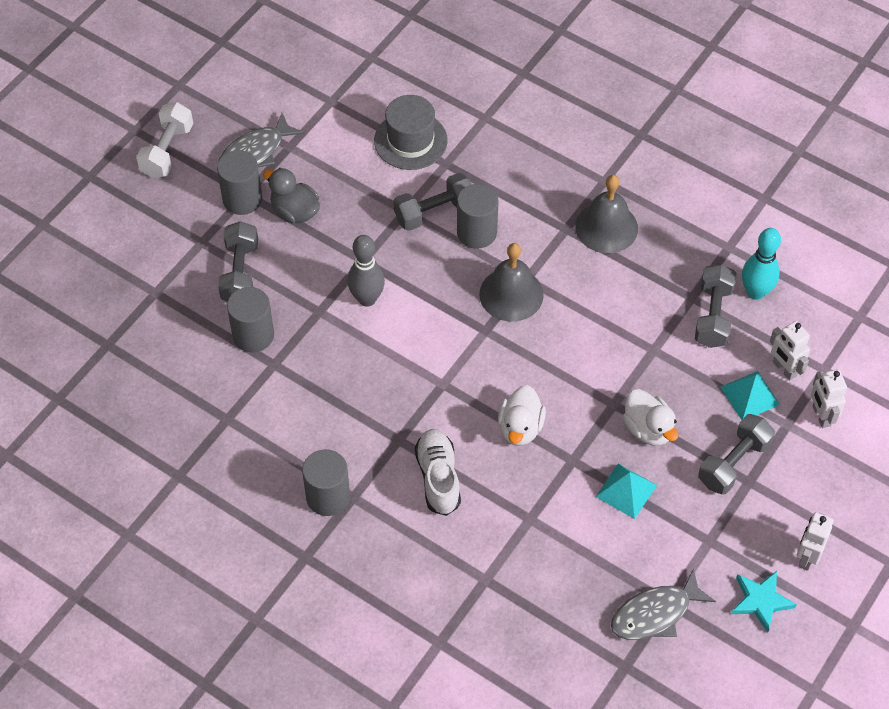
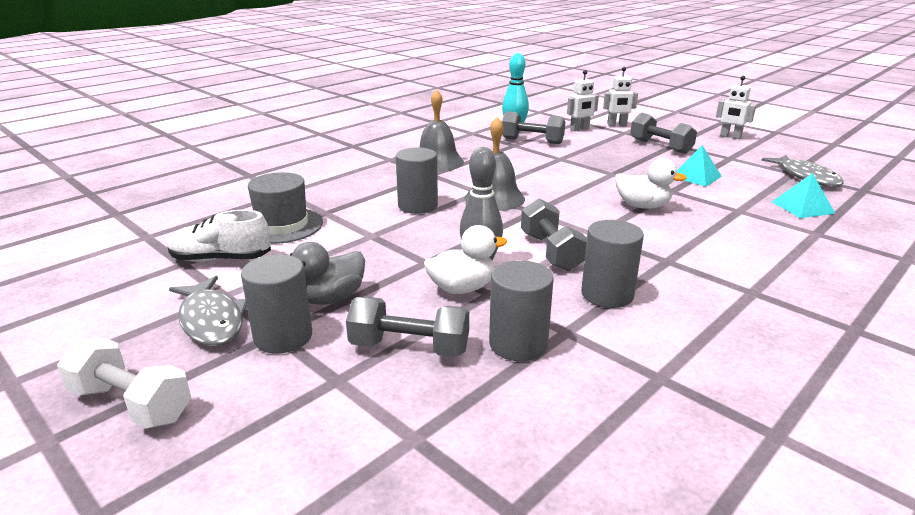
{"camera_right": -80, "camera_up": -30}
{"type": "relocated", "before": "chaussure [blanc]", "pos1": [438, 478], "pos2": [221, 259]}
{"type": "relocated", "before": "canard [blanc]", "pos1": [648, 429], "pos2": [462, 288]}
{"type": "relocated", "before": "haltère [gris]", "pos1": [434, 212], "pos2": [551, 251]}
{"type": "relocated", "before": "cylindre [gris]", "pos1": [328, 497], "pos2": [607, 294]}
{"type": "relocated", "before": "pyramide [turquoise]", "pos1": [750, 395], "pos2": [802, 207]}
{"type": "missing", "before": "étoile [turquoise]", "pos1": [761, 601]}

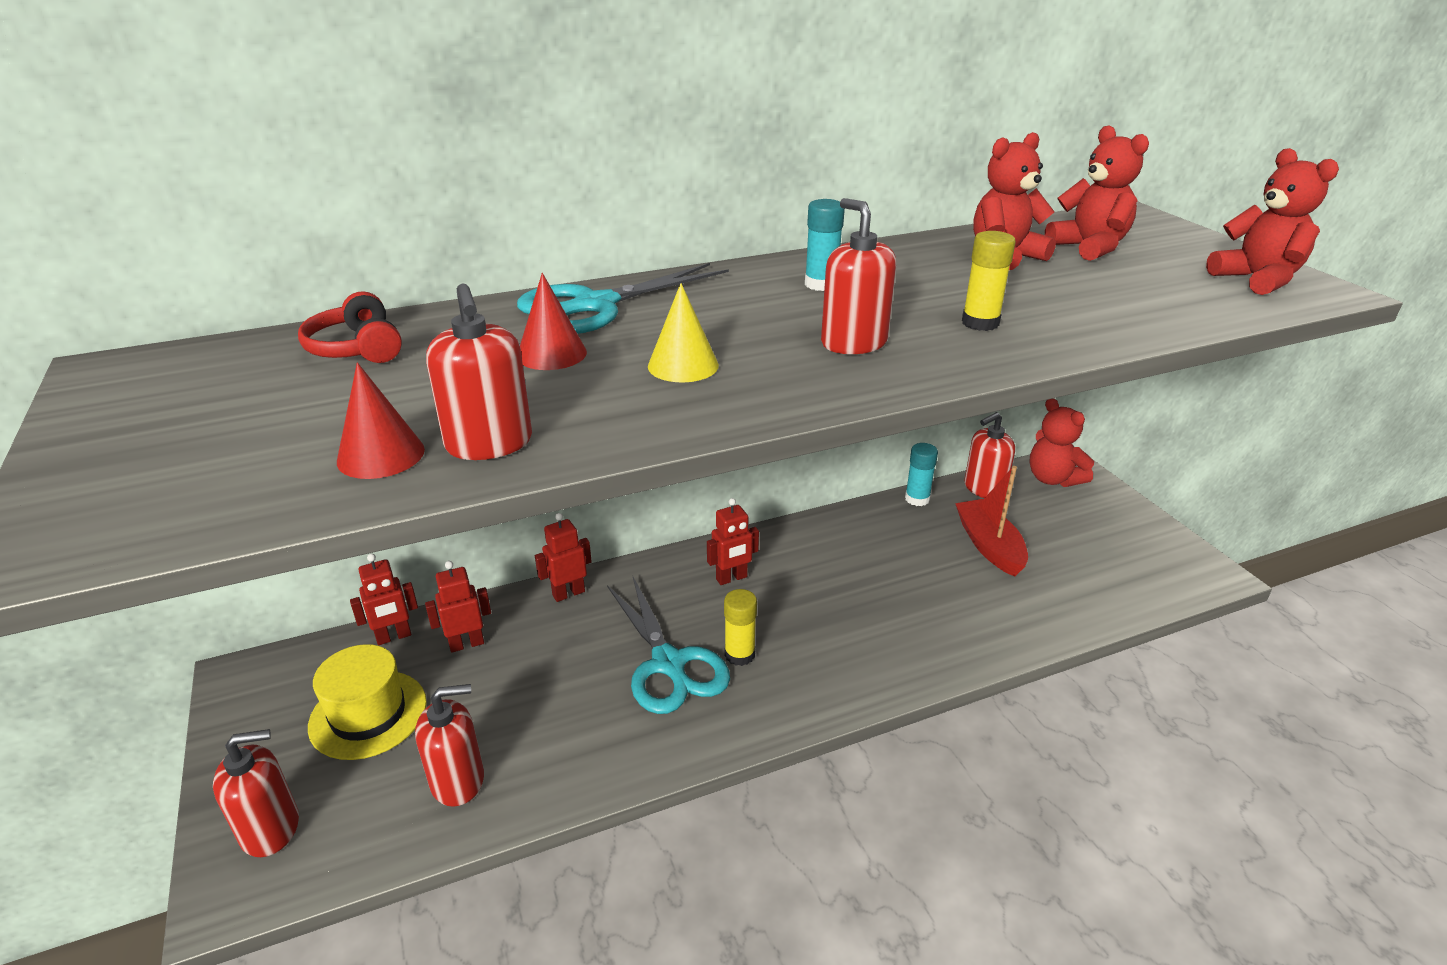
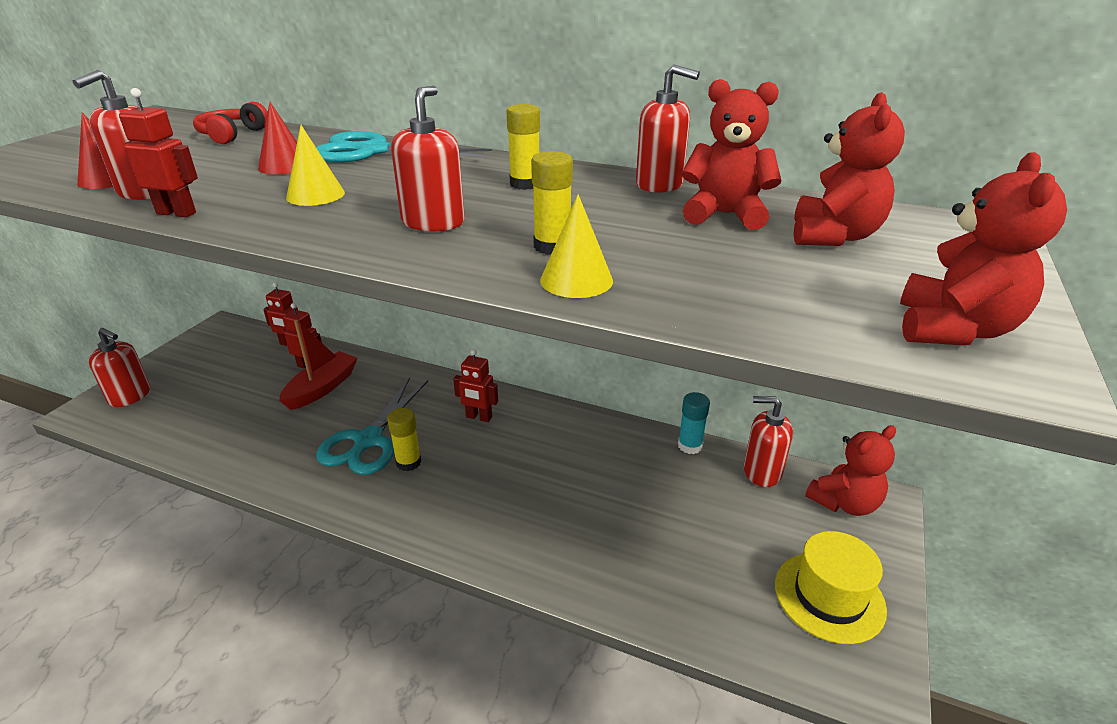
{"camera_right": 45, "camera_up": 0}
{"type": "relocated", "before": "robot [rouge]", "pos1": [568, 593], "pos2": [176, 213]}
{"type": "relocated", "before": "bateau [rouge]", "pos1": [989, 546], "pos2": [322, 388]}
{"type": "colour", "before": "bâton de colle [turquoise]", "after": "bâton de colle [jaune]", "pos1": [821, 284], "pos2": [525, 184]}
{"type": "appeared", "after": "cône [jaune]", "pos2": [576, 280]}
{"type": "relocated", "before": "distributeur de savon [rouge]", "pos1": [458, 780], "pos2": [659, 184]}
{"type": "relocated", "before": "chapeau [jaune]", "pos1": [368, 714], "pos2": [829, 596]}
{"type": "spun", "before": "ours en peluche [rouge]", "pos1": [1053, 479], "pos2": [844, 503], "turn": -135}

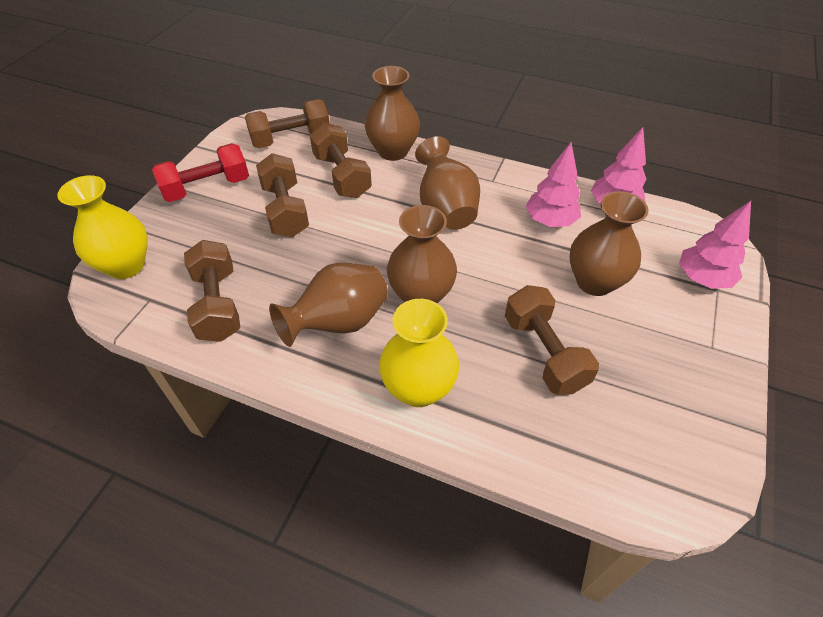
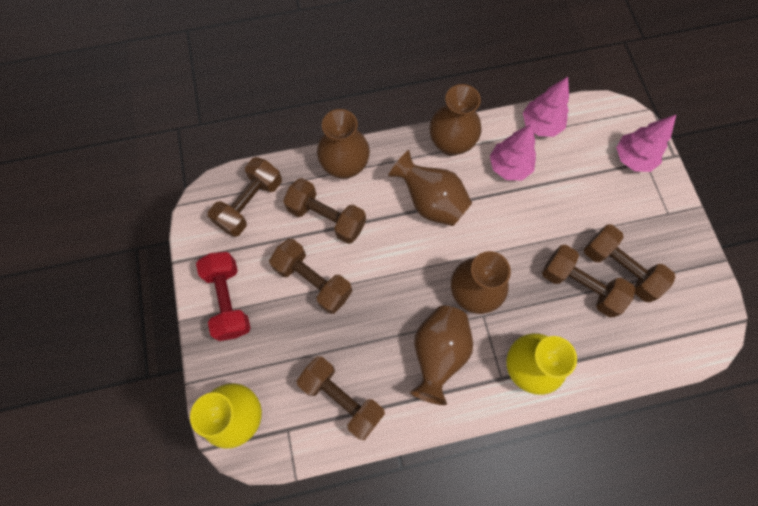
{"camera_right": -35, "camera_up": 20}
{"type": "spun", "before": "haltère [rouge]", "pos1": [207, 188], "pos2": [229, 300], "turn": -45}
{"type": "relocated", "before": "vase [marron]", "pos1": [594, 282], "pos2": [451, 143]}
{"type": "appeared", "after": "haltère [marron]", "pos2": [619, 268]}

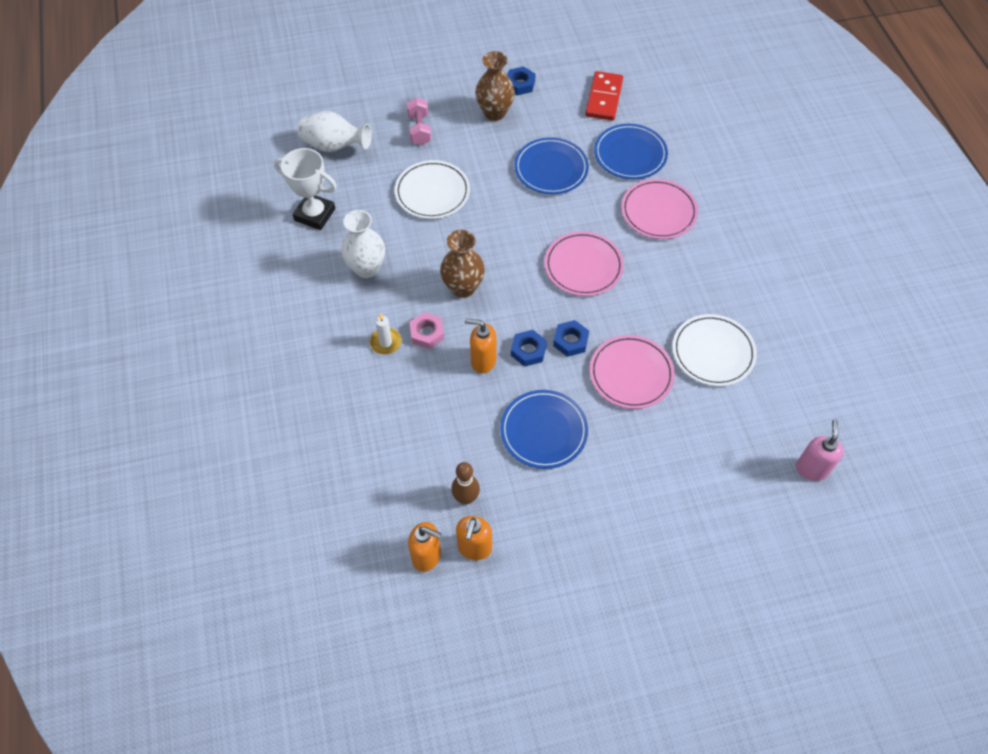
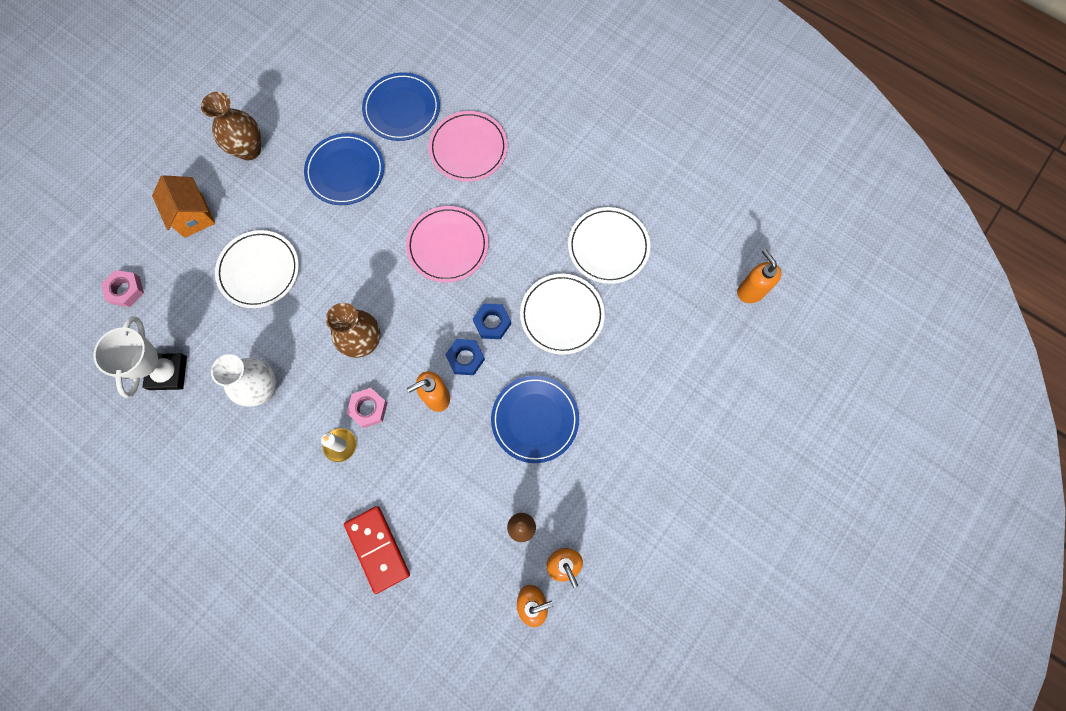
{"camera_right": -40, "camera_up": 15}
{"type": "spun", "before": "trophée [blanc]", "pos1": [315, 214], "pos2": [168, 373], "turn": -75}
{"type": "exchanged", "before": "vase [blanc]", "after": "écrou [rose]", "pos1": [334, 146], "pos2": [125, 290]}
{"type": "exchanged", "before": "haltère [rose]", "after": "maison [orange]", "pos1": [419, 129], "pos2": [193, 216]}
{"type": "relocated", "before": "domino [rouge]", "pos1": [603, 98], "pos2": [377, 549]}
{"type": "colour", "before": "assiette [rose]", "after": "assiette [blanc]", "pos1": [631, 374], "pos2": [562, 315]}
{"type": "colour", "before": "distributeur de savon [rose]", "after": "distributeur de savon [orange]", "pos1": [811, 469], "pos2": [750, 291]}
{"type": "missing", "before": "écrou [bleu]", "pos1": [520, 84]}

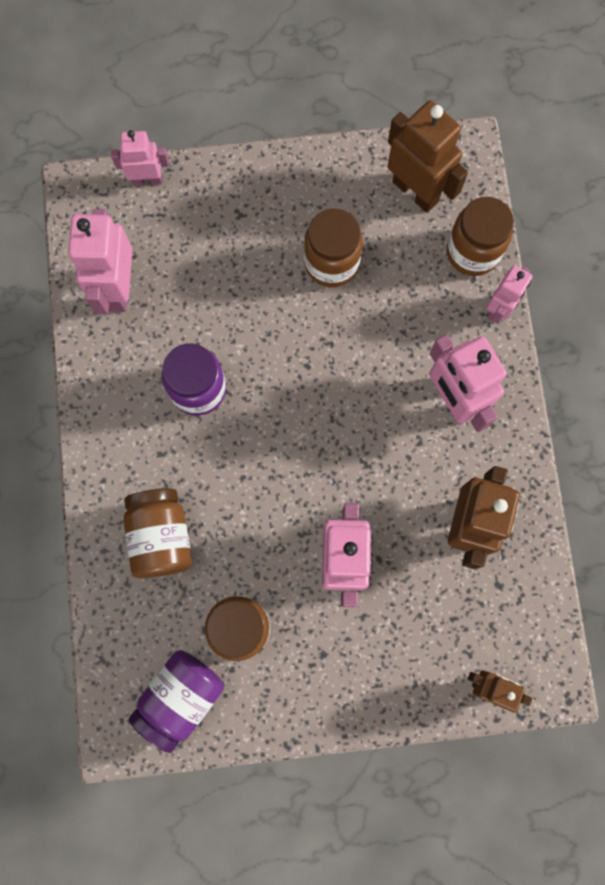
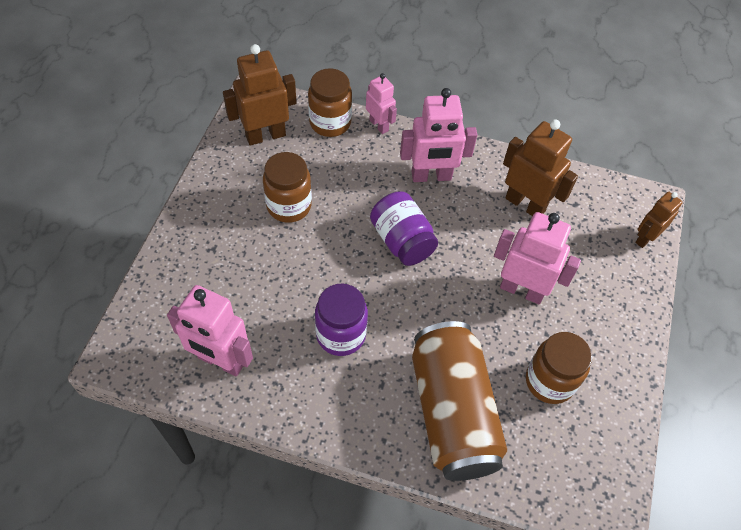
{"camera_right": -70, "camera_up": -20}
{"type": "relocated", "before": "bocal [violet]", "pos1": [181, 697], "pos2": [402, 241]}
{"type": "exchanged", "before": "bocal [marron]", "after": "canette [marron]", "pos1": [161, 536], "pos2": [452, 412]}
{"type": "missing", "before": "robot [rose]", "pos1": [147, 179]}

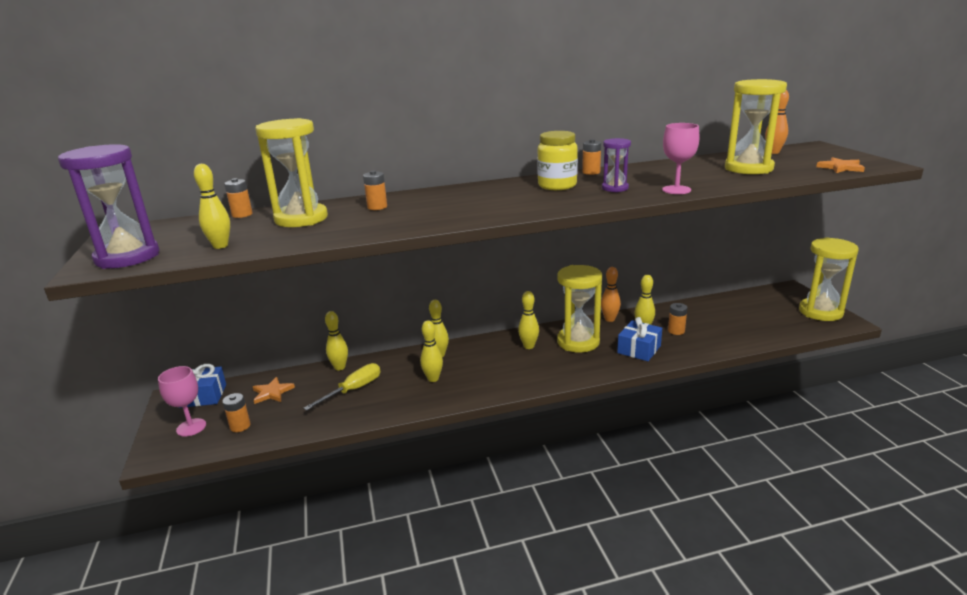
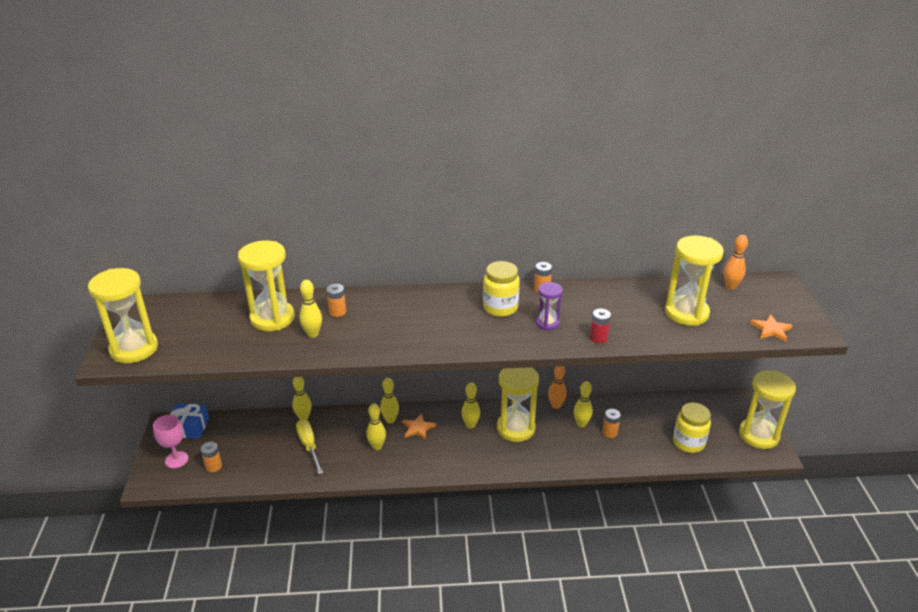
{"camera_right": 10, "camera_up": 10}
{"type": "colour", "before": "sablier [violet]", "after": "sablier [jaune]", "pos1": [127, 257], "pos2": [134, 349]}
{"type": "spun", "before": "tournevis [jaune]", "pos1": [353, 390], "pos2": [309, 446], "turn": -75}
{"type": "relocated", "before": "quille [jaune]", "pos1": [220, 246], "pos2": [313, 334]}
{"type": "relocated", "before": "étoile [orange]", "pos1": [272, 392], "pos2": [418, 428]}
{"type": "exchanged", "before": "verre à pied [rose]", "after": "pile [rouge]", "pos1": [676, 190], "pos2": [598, 338]}
{"type": "appeared", "after": "bocal [jaune]", "pos2": [688, 443]}
{"type": "missing", "before": "pile [orange]", "pos1": [242, 214]}
{"type": "missing", "before": "cadeau [bleu]", "pos1": [639, 349]}

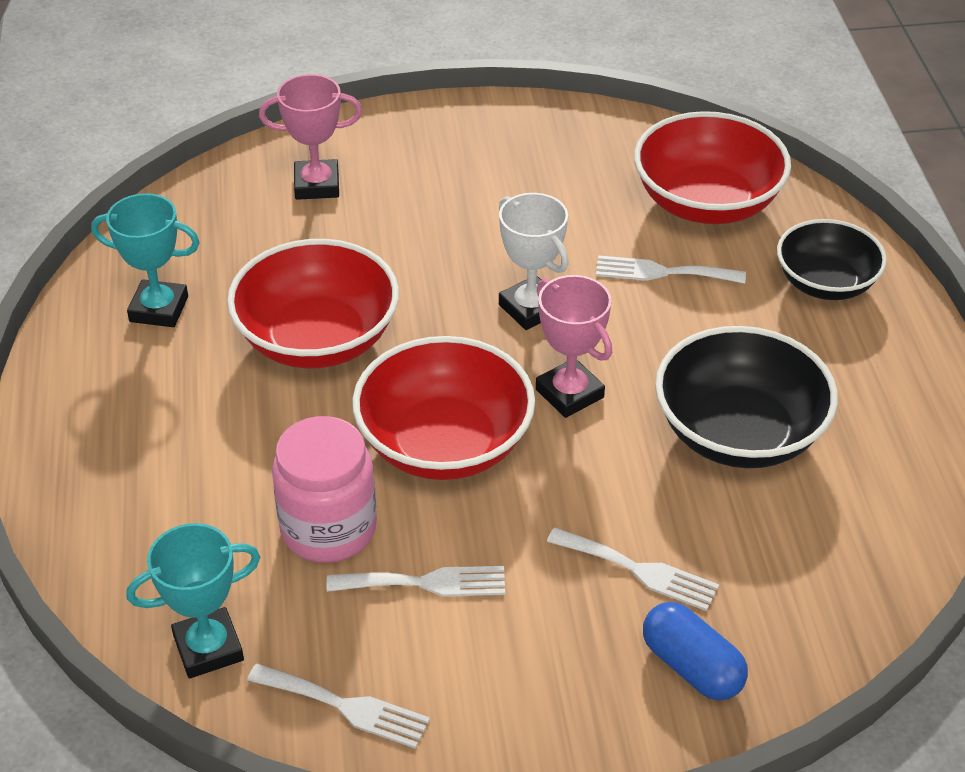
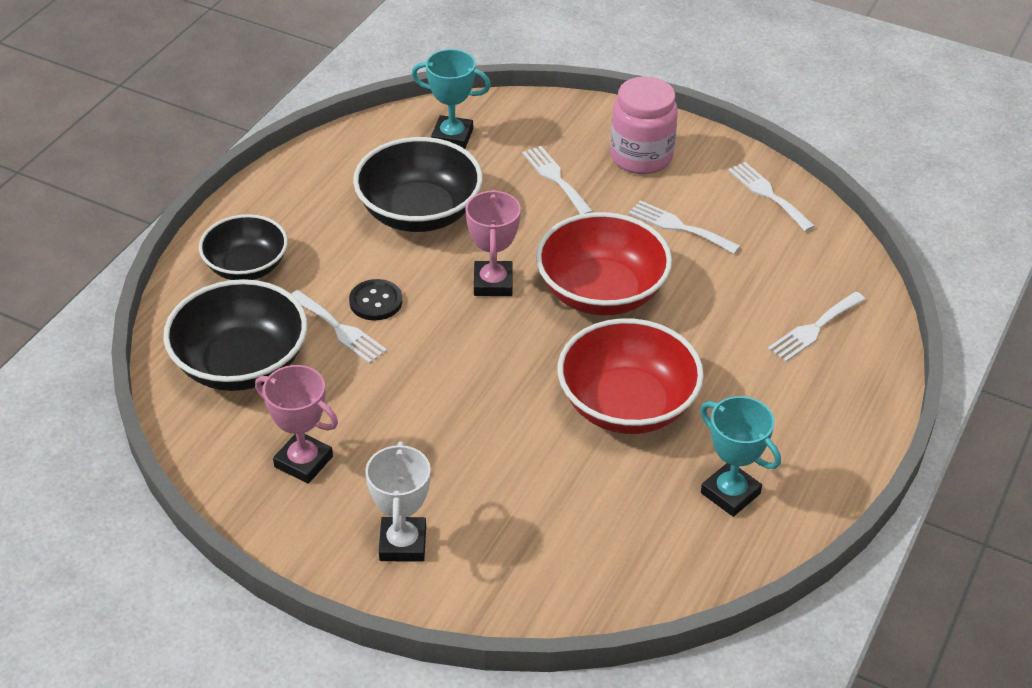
{"camera_right": -145, "camera_up": 0}
{"type": "colour", "before": "bol [rouge]", "after": "bol [noir]", "pos1": [706, 202], "pos2": [241, 364]}
{"type": "relocated", "before": "trophée [rose]", "pos1": [317, 185], "pos2": [303, 462]}
{"type": "appeared", "after": "bouton [noir]", "pos2": [376, 301]}
{"type": "relocated", "before": "trophée [blanc]", "pos1": [531, 308], "pos2": [403, 544]}
{"type": "relocated", "before": "trophée [turquoise]", "pos1": [208, 648], "pos2": [452, 137]}
{"type": "relocated", "before": "bocal [rose]", "pos1": [328, 529], "pos2": [641, 157]}
{"type": "appeared", "after": "fourchette [blanc]", "pos2": [814, 329]}
{"type": "missing", "before": "gélule [bleu]", "pos1": [691, 667]}

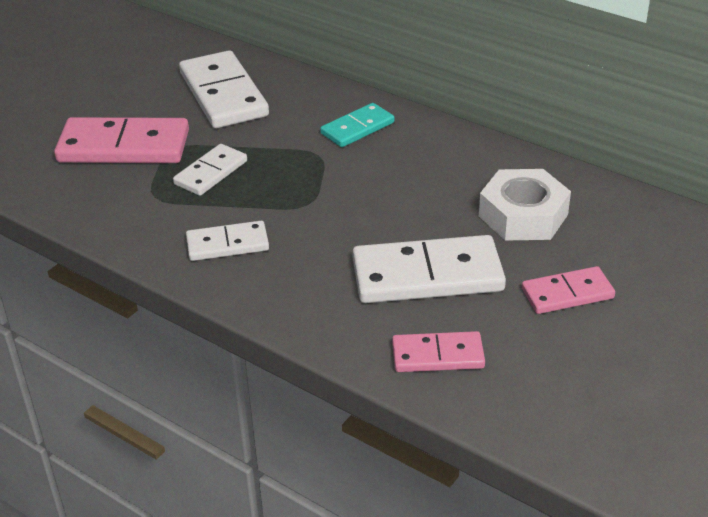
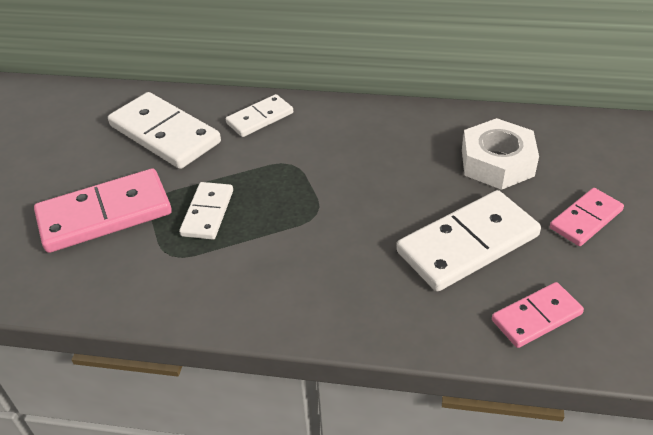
{"camera_right": -25, "camera_up": 5}
{"type": "relocated", "before": "domino [blanc]", "pos1": [227, 244], "pos2": [260, 118]}
{"type": "missing", "before": "domino [turquoise]", "pos1": [357, 128]}

